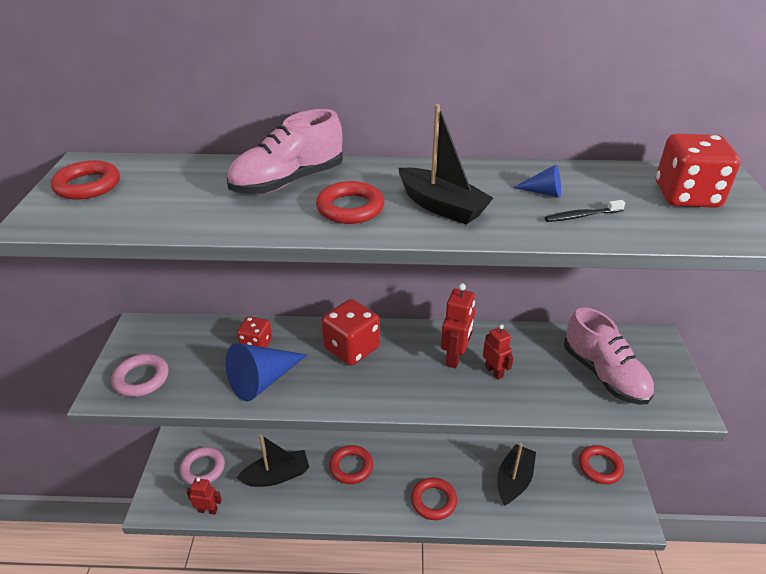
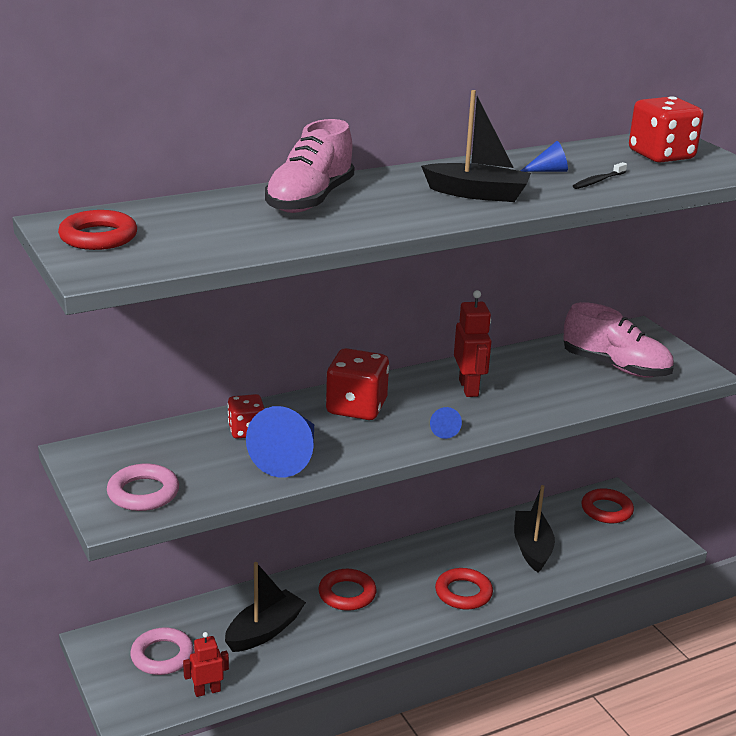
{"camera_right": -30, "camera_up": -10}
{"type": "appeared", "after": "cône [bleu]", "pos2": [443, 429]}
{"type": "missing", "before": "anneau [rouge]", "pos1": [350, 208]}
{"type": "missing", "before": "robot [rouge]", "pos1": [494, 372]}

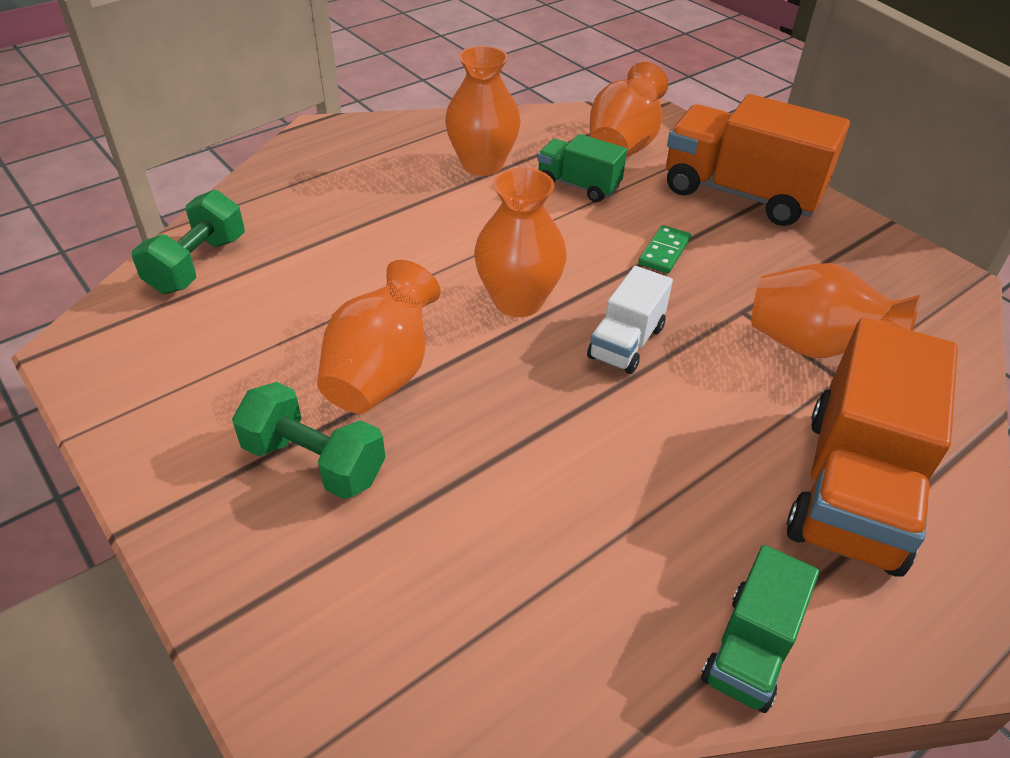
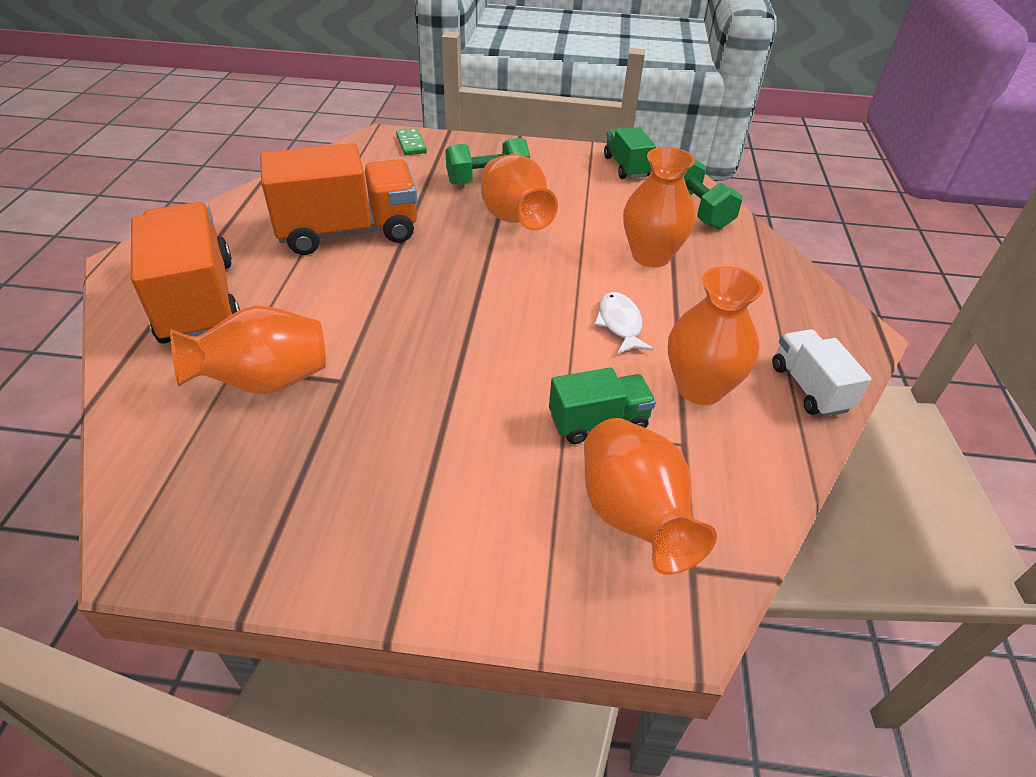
{"camera_right": 135, "camera_up": 0}
{"type": "relocated", "before": "camion [orange]", "pos1": [740, 194], "pos2": [348, 232]}
{"type": "relocated", "before": "domino [vert]", "pos1": [664, 252], "pos2": [411, 144]}
{"type": "appeared", "after": "poisson [blanc]", "pos2": [620, 324]}
{"type": "relocated", "before": "camion [vert]", "pos1": [750, 649], "pos2": [626, 167]}
{"type": "relocated", "before": "vase [orange]", "pos1": [518, 301], "pos2": [651, 256]}
{"type": "relocated", "before": "camion [blanc]", "pos1": [626, 343], "pos2": [809, 388]}

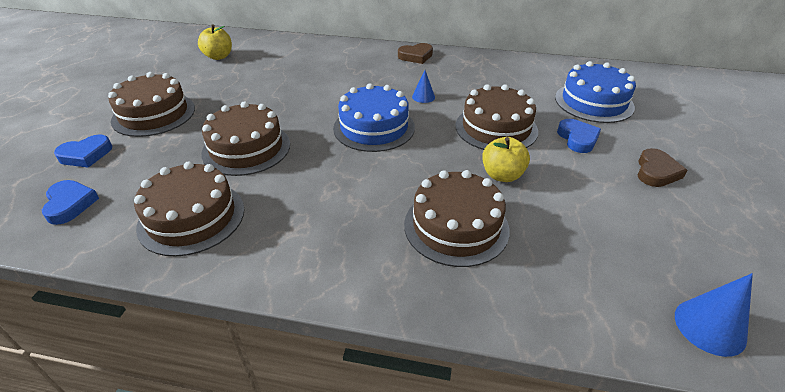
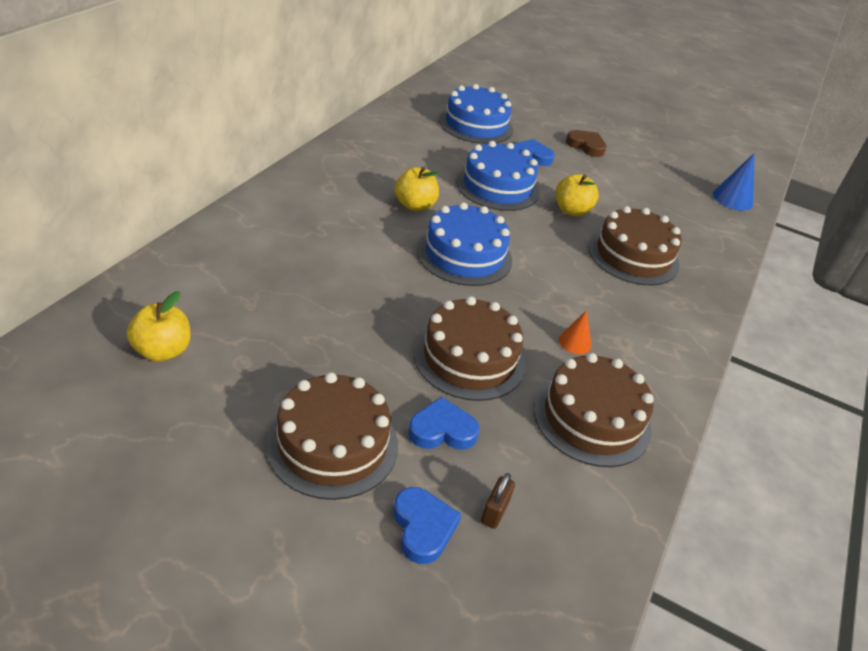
{"camera_right": -80, "camera_up": 0}
{"type": "exchanged", "before": "cône [bleu]", "after": "pomme [jaune]", "pos1": [423, 97], "pos2": [415, 205]}
{"type": "relocated", "before": "cœur [bleu]", "pos1": [70, 204], "pos2": [442, 430]}
{"type": "colour", "before": "gâteau [marron]", "after": "gâteau [bleu]", "pos1": [496, 128], "pos2": [497, 187]}
{"type": "appeared", "after": "cadenas [marron]", "pos2": [494, 512]}
{"type": "appeared", "after": "cône [orange]", "pos2": [575, 342]}
{"type": "missing", "before": "cœur [marron]", "pos1": [416, 56]}

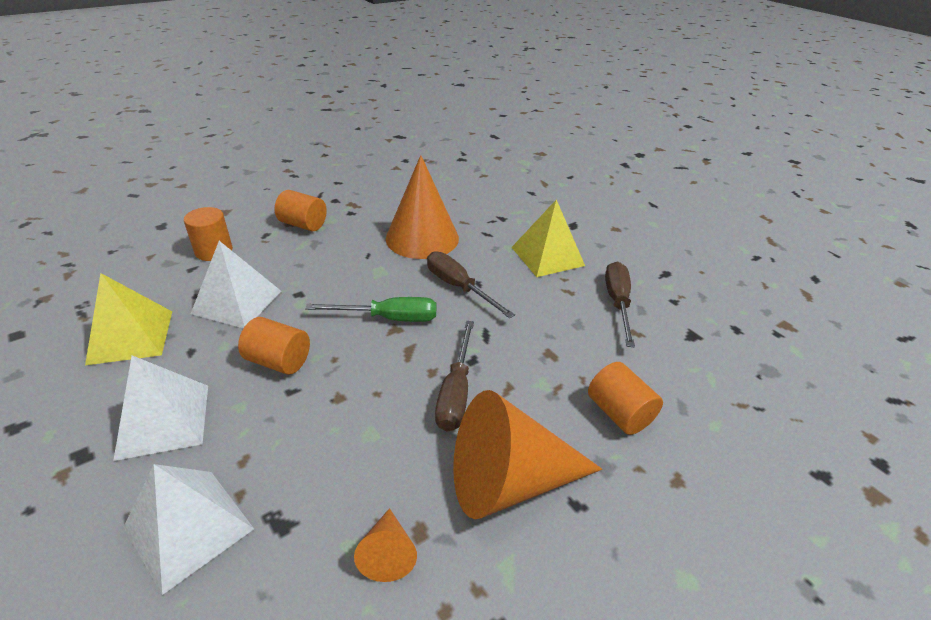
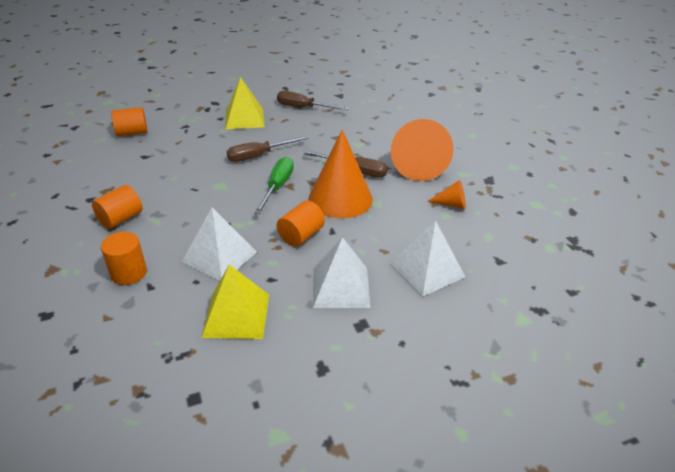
{"camera_right": -75, "camera_up": 0}
{"type": "relocated", "before": "cylindre [orange]", "pos1": [619, 413], "pos2": [132, 133]}
{"type": "relocated", "before": "cône [orange]", "pos1": [422, 238], "pos2": [340, 198]}

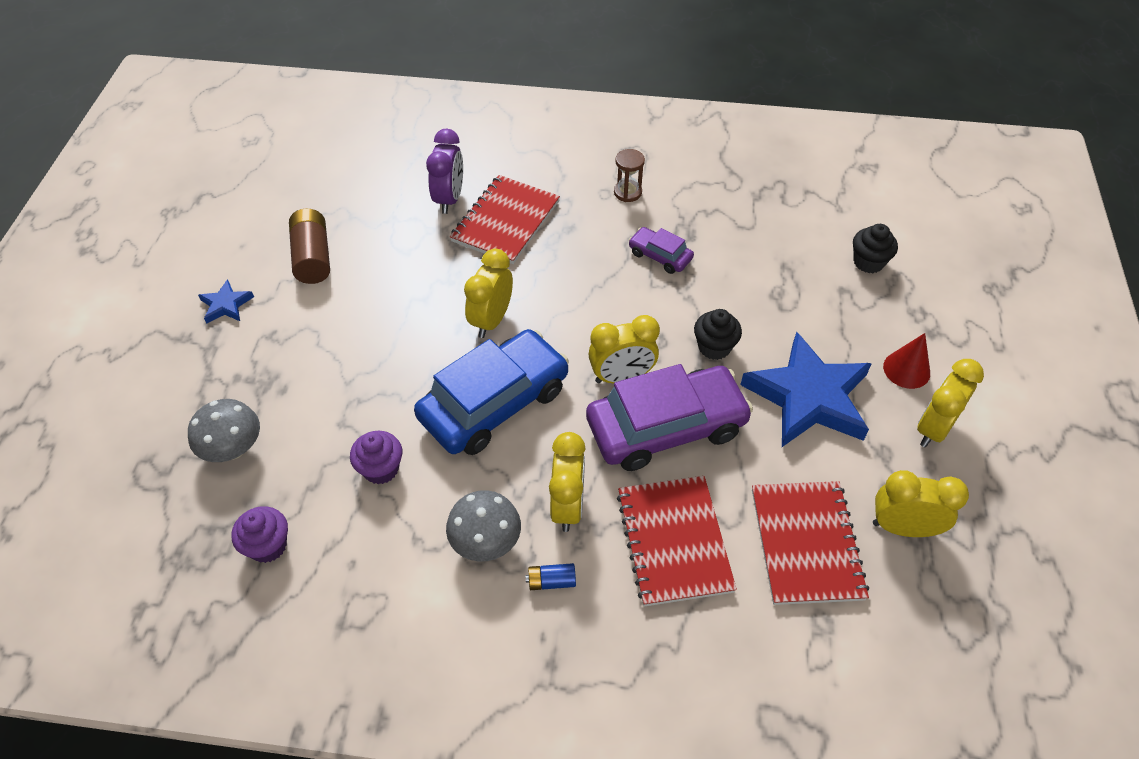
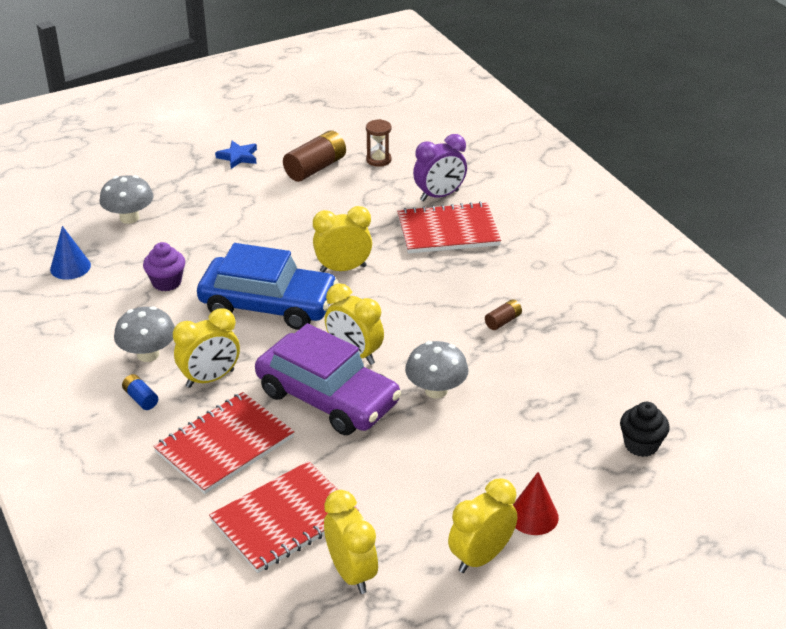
{"camera_right": 55, "camera_up": -15}
{"type": "exchanged", "before": "muffin [violet]", "after": "cône [bleu]", "pos1": [268, 546], "pos2": [70, 267]}
{"type": "relocated", "before": "sablier [marron]", "pos1": [627, 192], "pos2": [378, 160]}
{"type": "exchanged", "before": "muffin [noir]", "after": "champignon [gris]", "pos1": [714, 347], "pos2": [436, 390]}
{"type": "spun", "before": "réveil [jaune]", "pos1": [933, 428], "pos2": [481, 557], "turn": -45}
{"type": "exchanged", "before": "voiture [violet]", "after": "pile [marron]", "pos1": [660, 256], "pos2": [503, 321]}
{"type": "missing", "before": "étoile [bleu]", "pos1": [808, 397]}

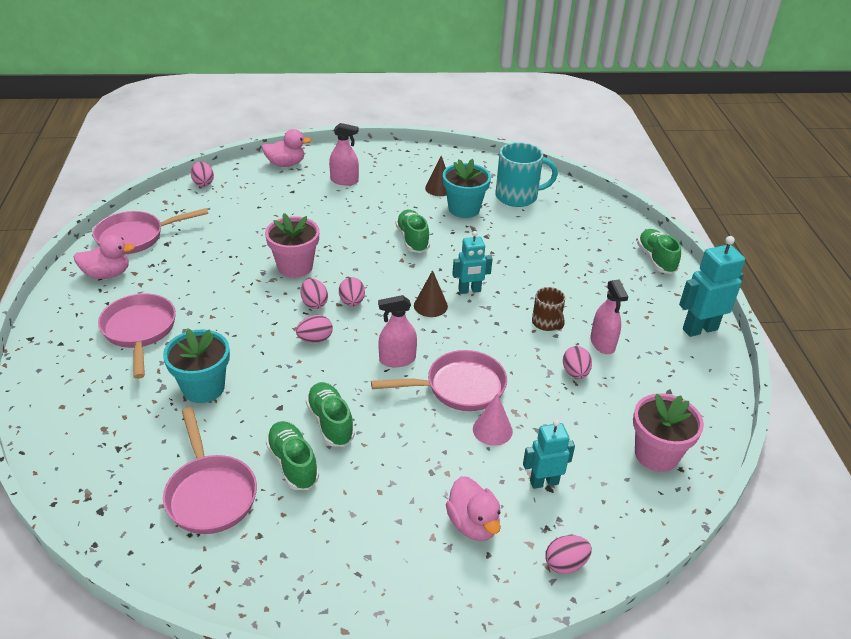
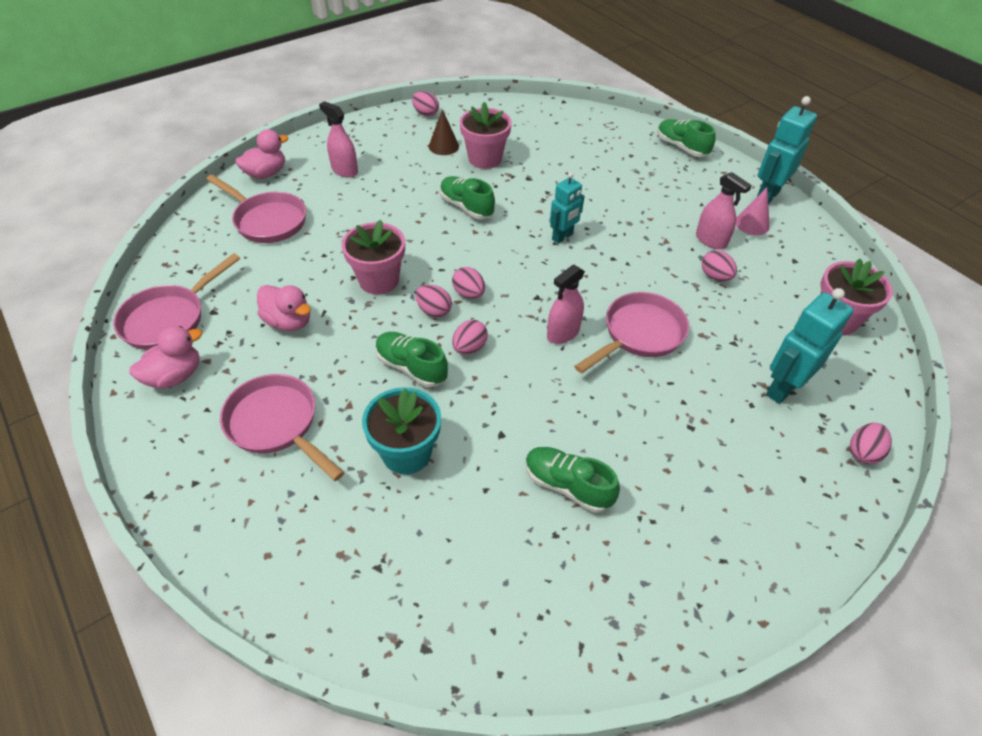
{"camera_right": -30, "camera_up": 10}
{"type": "relocated", "before": "poêle [rose]", "pos1": [210, 493], "pos2": [267, 221]}
{"type": "relocated", "before": "canard [rose]", "pos1": [473, 524], "pos2": [289, 322]}
{"type": "spun", "before": "vaporisateur [rose]", "pos1": [344, 181], "pos2": [344, 170], "turn": -120}
{"type": "relocated", "before": "chaussure [vert]", "pos1": [330, 422], "pos2": [411, 367]}
{"type": "relocated", "before": "œuf [rose]", "pos1": [203, 183], "pos2": [426, 113]}
{"type": "colour", "before": "pot de fleurs [turquoise]", "after": "pot de fleurs [rose]", "pos1": [464, 209], "pos2": [485, 159]}
{"type": "relocated", "before": "cône [rose]", "pos1": [492, 430], "pos2": [752, 224]}
{"type": "size", "before": "robot [turquoise]", "pos1": [544, 482], "pos2": [782, 388], "scale": 1.51}
{"type": "missing", "before": "cône [marron]", "pos1": [430, 306]}
{"type": "missing", "before": "tasse [turquoise]", "pos1": [518, 196]}
{"type": "missing", "before": "tasse [marron]", "pos1": [546, 323]}

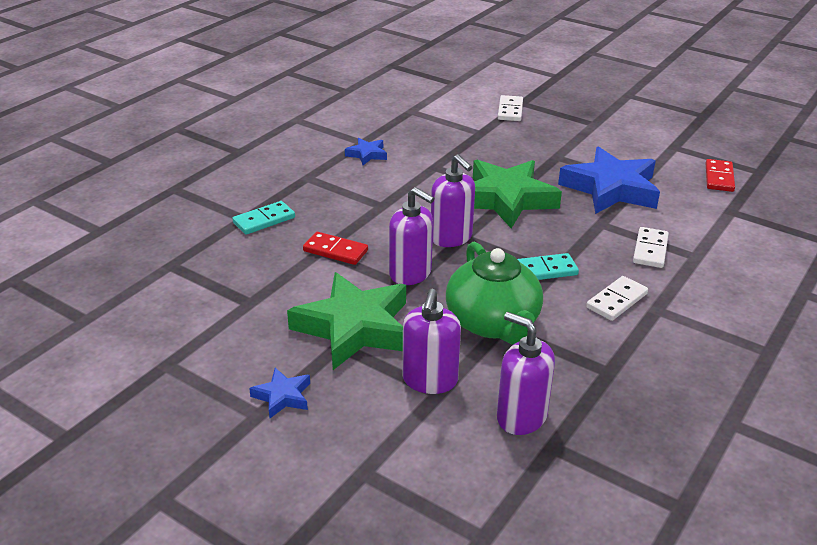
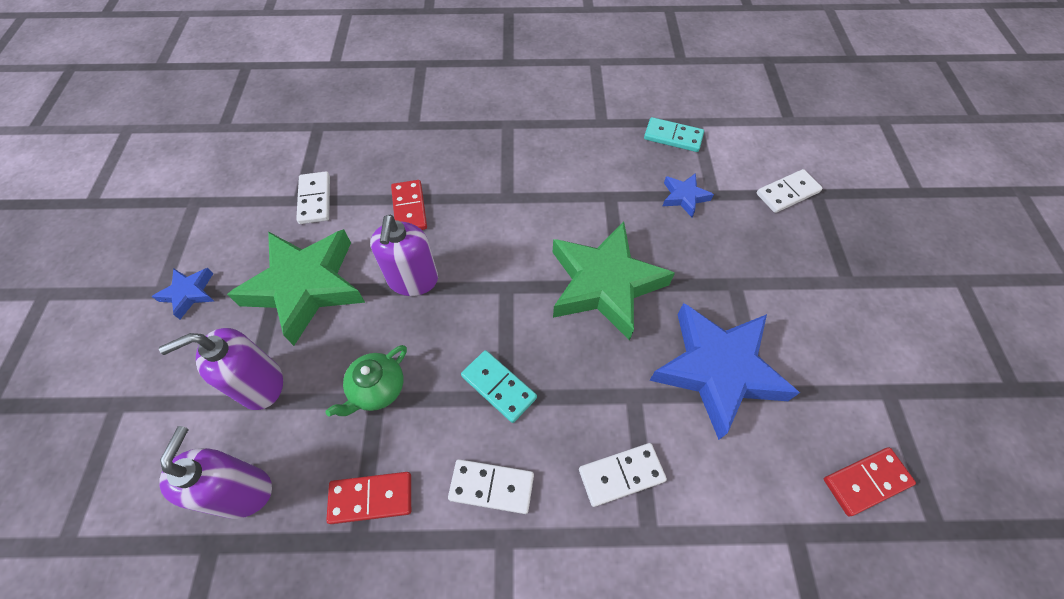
{"camera_right": 55, "camera_up": 25}
{"type": "appeared", "after": "domino [blanc]", "pos2": [315, 199]}
{"type": "size", "before": "théière [vert]", "pos1": [493, 323], "pos2": [377, 389], "scale": 0.54}
{"type": "appeared", "after": "domino [rouge]", "pos2": [371, 498]}
{"type": "relocated", "before": "domino [turquoise]", "pos1": [264, 220], "pos2": [673, 137]}
{"type": "relocated", "before": "étoile [bleu]", "pos1": [367, 154], "pos2": [684, 197]}
{"type": "missing", "before": "distributeur de savon [violet]", "pos1": [451, 238]}

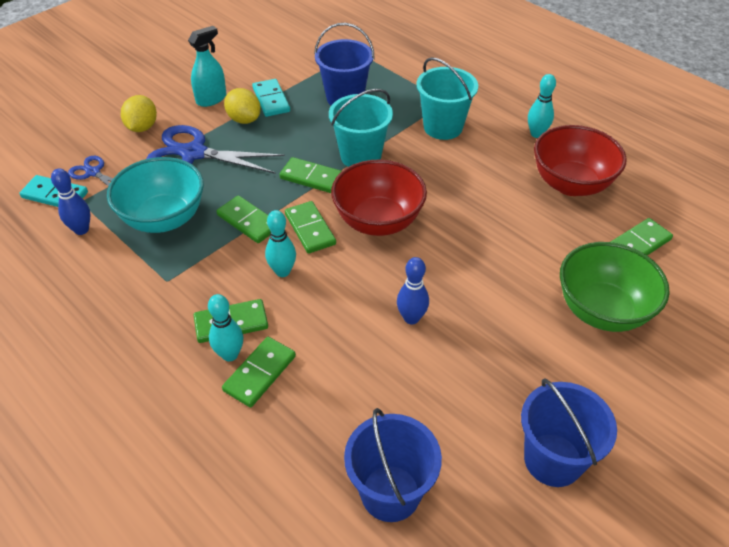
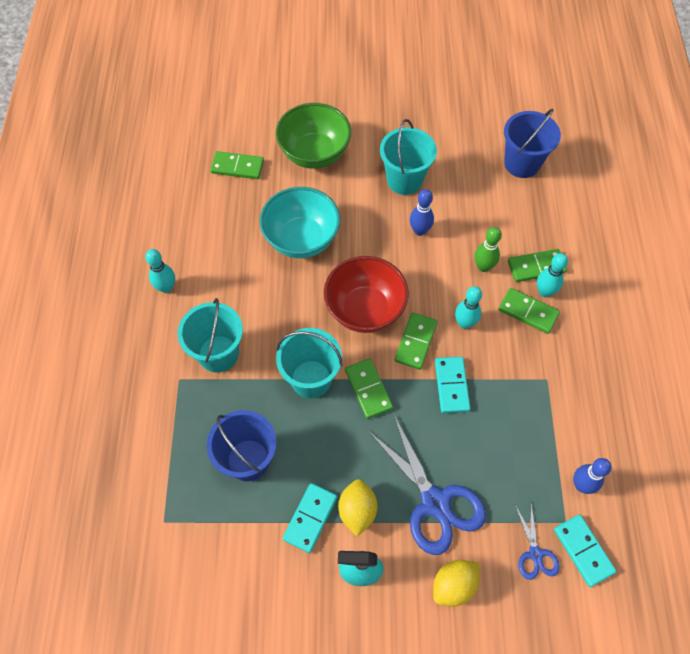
{"camera_right": -135, "camera_up": 15}
{"type": "relocated", "before": "bol [turquoise]", "pos1": [164, 219], "pos2": [301, 239]}
{"type": "appeared", "after": "seau [turquoise]", "pos2": [404, 180]}
{"type": "colour", "before": "domino [vert]", "after": "domino [turquoise]", "pos1": [248, 221], "pos2": [452, 385]}
{"type": "appeared", "after": "quille [vert]", "pos2": [483, 267]}
{"type": "missing", "before": "seau [bleu]", "pos1": [553, 460]}
{"type": "missing", "before": "bol [rouge]", "pos1": [571, 184]}

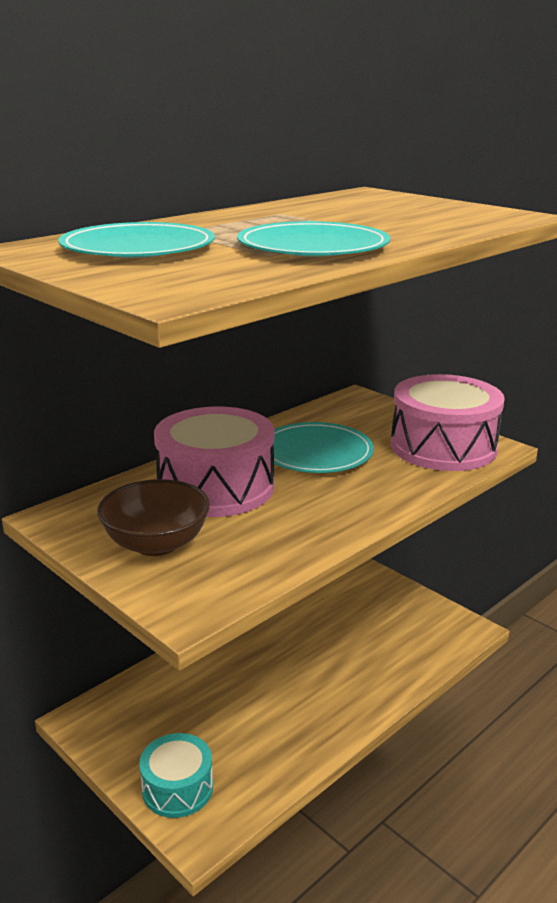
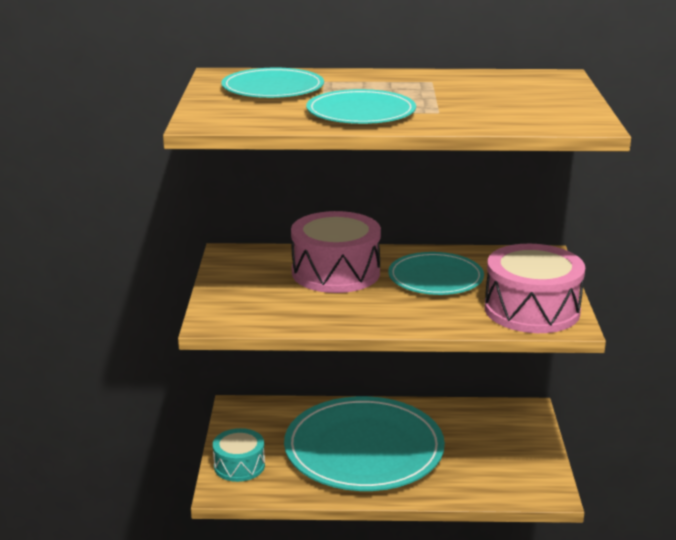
{"camera_right": 45, "camera_up": 0}
{"type": "appeared", "after": "assiette [turquoise]", "pos2": [364, 449]}
{"type": "missing", "before": "bol [marron]", "pos1": [156, 544]}

